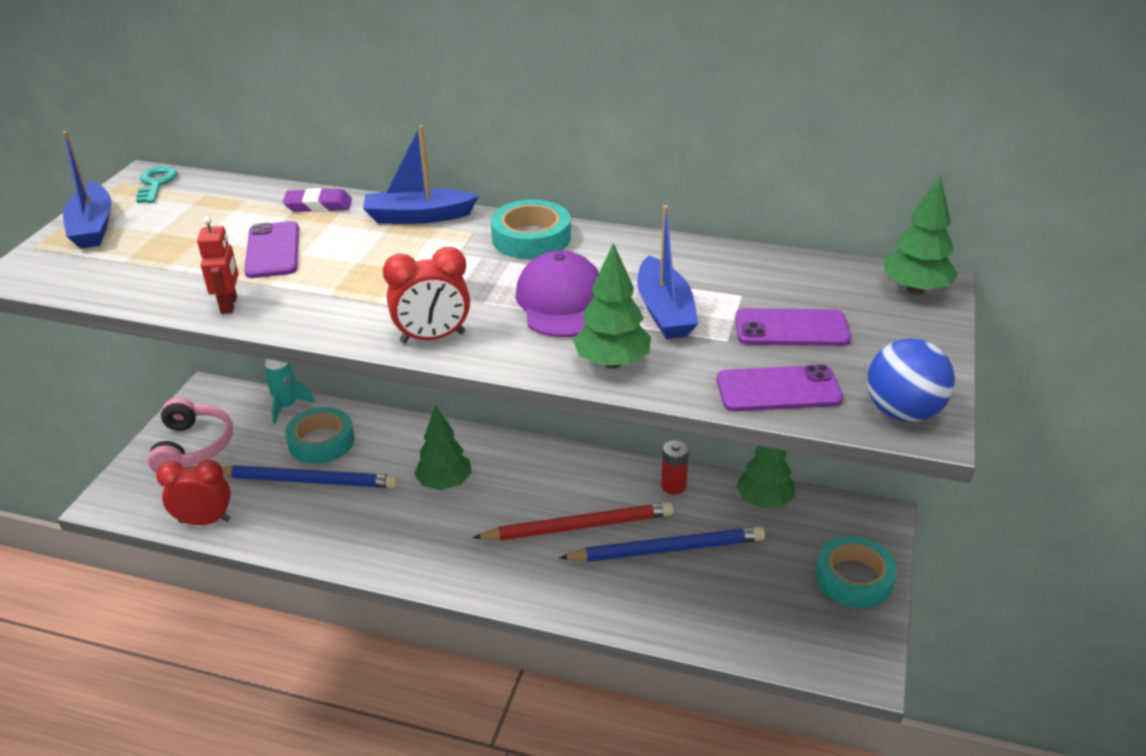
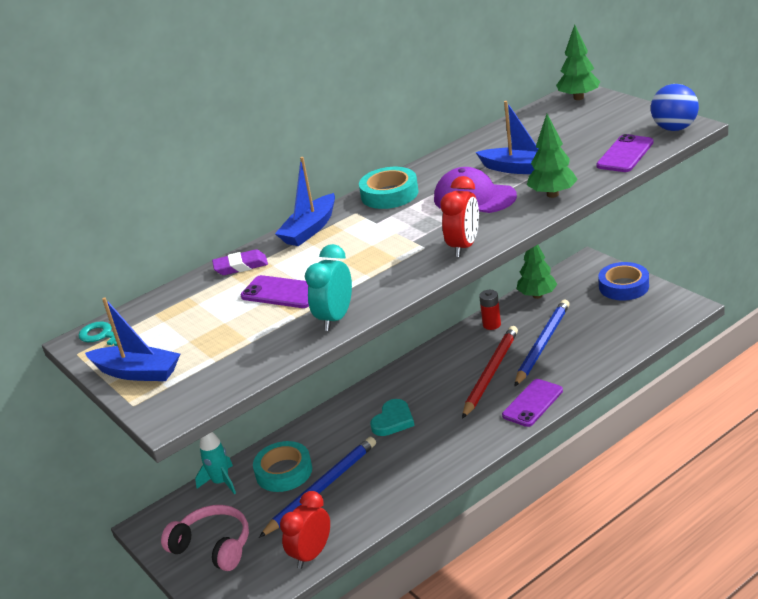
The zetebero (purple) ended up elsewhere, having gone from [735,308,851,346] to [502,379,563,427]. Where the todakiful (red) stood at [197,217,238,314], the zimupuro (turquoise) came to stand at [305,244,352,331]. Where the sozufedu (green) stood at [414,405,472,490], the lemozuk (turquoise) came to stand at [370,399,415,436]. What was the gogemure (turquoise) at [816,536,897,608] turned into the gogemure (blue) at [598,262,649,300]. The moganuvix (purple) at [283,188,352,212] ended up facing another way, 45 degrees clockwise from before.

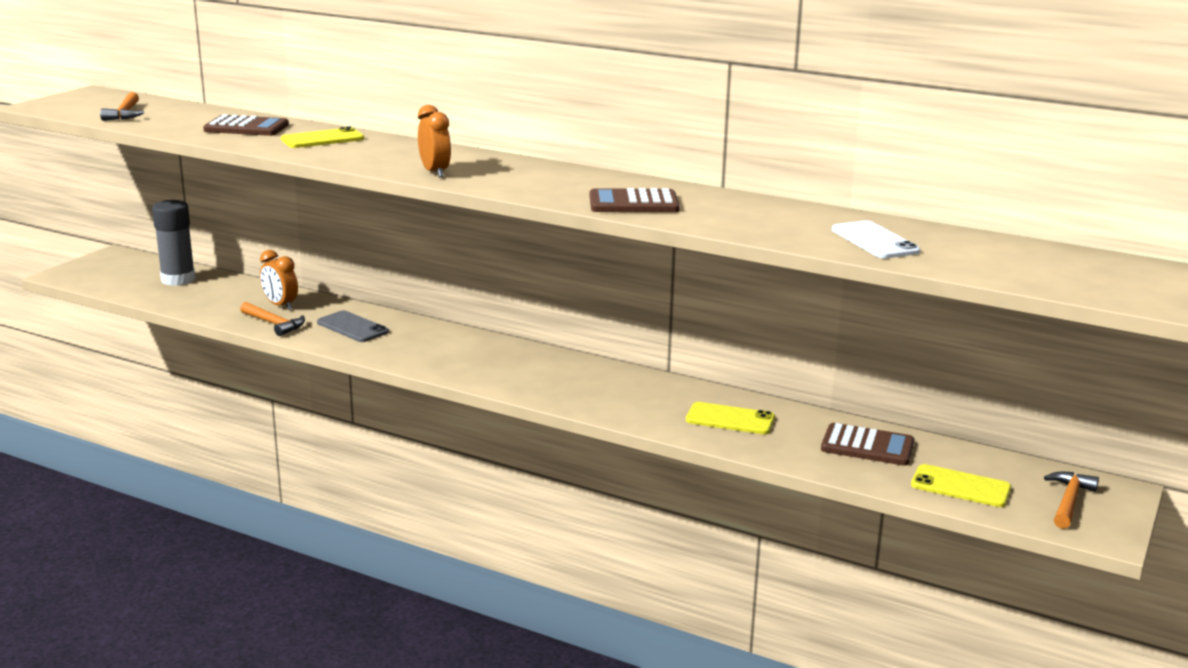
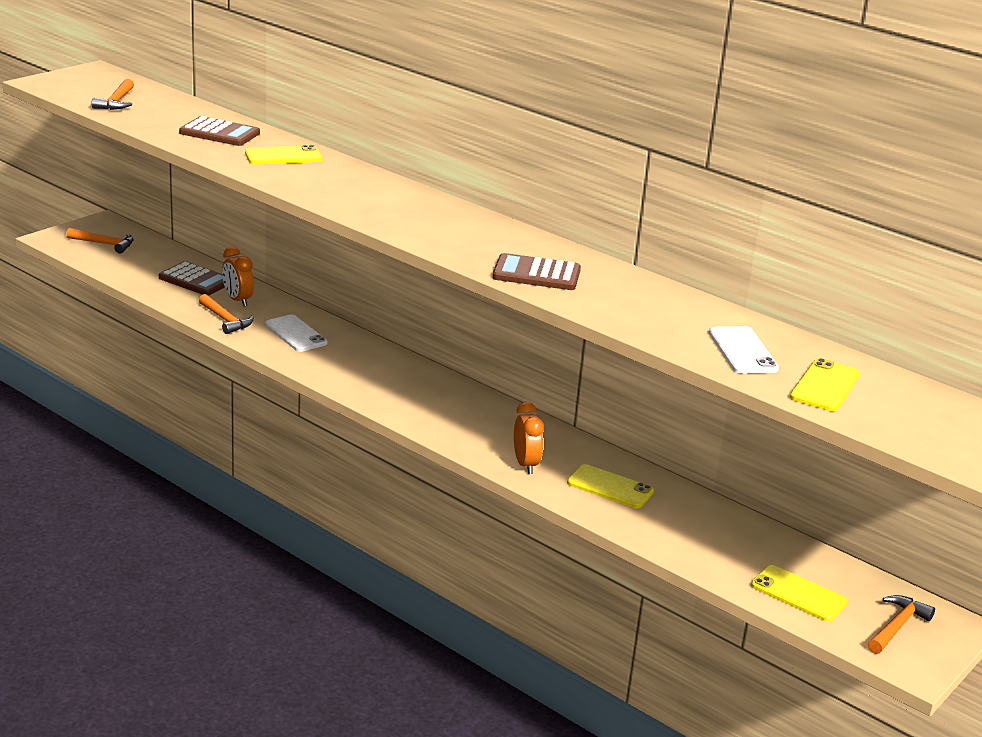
The second view lost the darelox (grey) at [152,200,196,286]. The second view gained the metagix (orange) at [67,228,134,253]. The second view gained the zetebero (yellow) at [790,358,860,411]. The zimupuro (orange) ended up elsewhere, having gone from [418,105,451,178] to [514,402,544,474]. The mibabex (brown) ended up elsewhere, having gone from [821,423,914,466] to [159,261,225,296]. What was the zetebero (grey) at [317,310,389,342] turned into the zetebero (white) at [265,314,327,352].

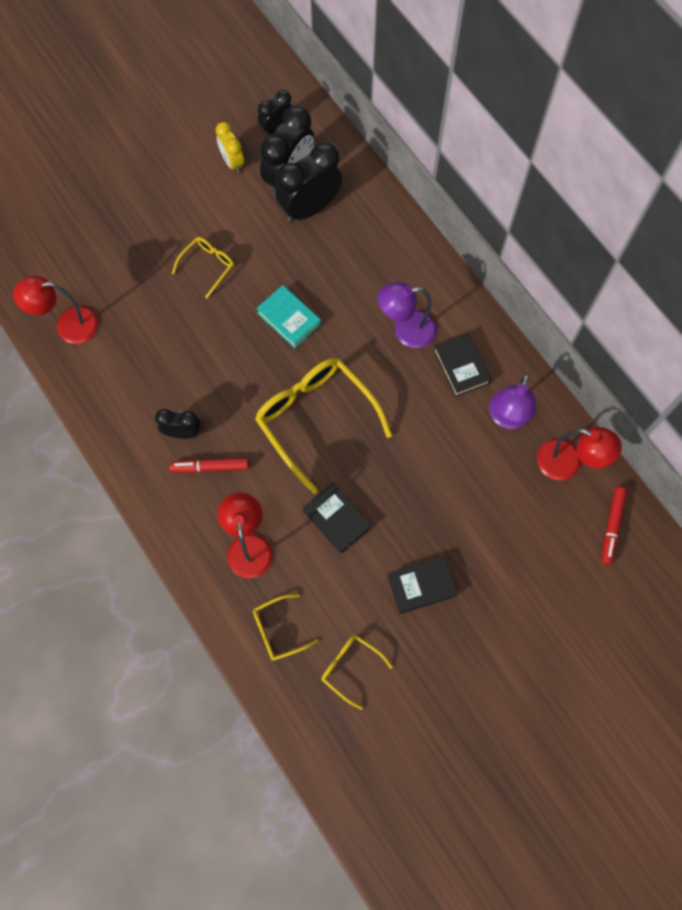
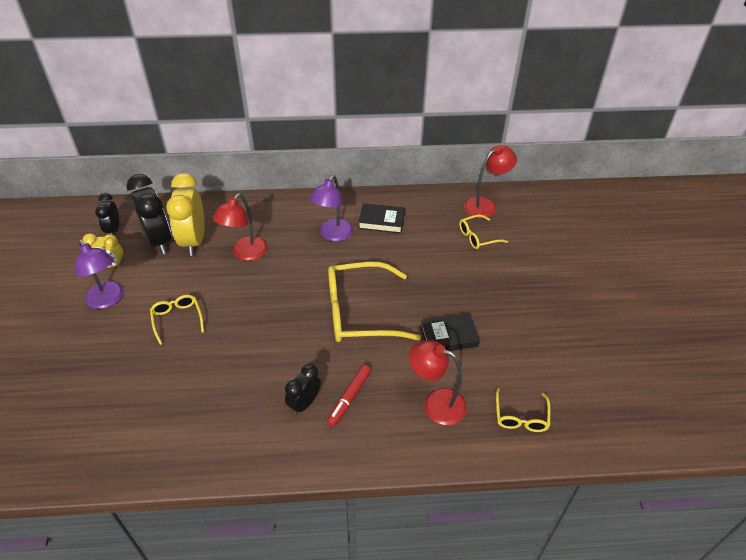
The second view lost the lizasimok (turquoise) at [256,285,321,348]. The second view lost the lizasimok (black) at [387,556,458,614]. The second view lost the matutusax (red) at [602,487,627,565]. The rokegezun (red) ended up elsewhere, having gone from [13,276,99,344] to [213,193,267,261]. The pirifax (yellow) ended up elsewhere, having gone from [322,635,393,710] to [459,214,508,249]. The rokegezun (purple) ended up elsewhere, having gone from [489,373,537,429] to [75,240,123,309]. What was the zimupuro (black) at [275,142,342,223] turned into the zimupuro (yellow) at [166,173,204,256].

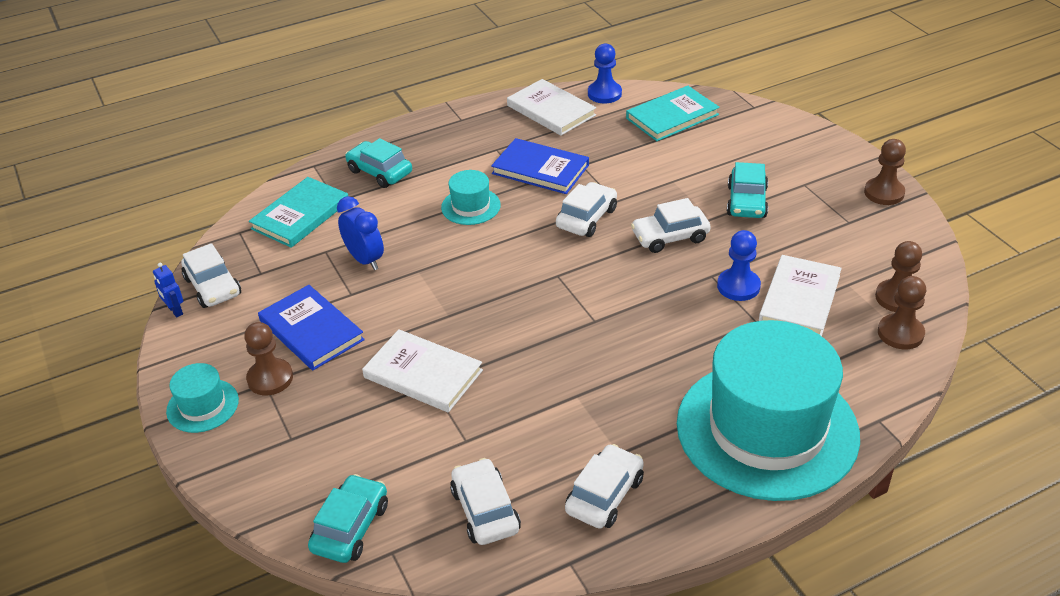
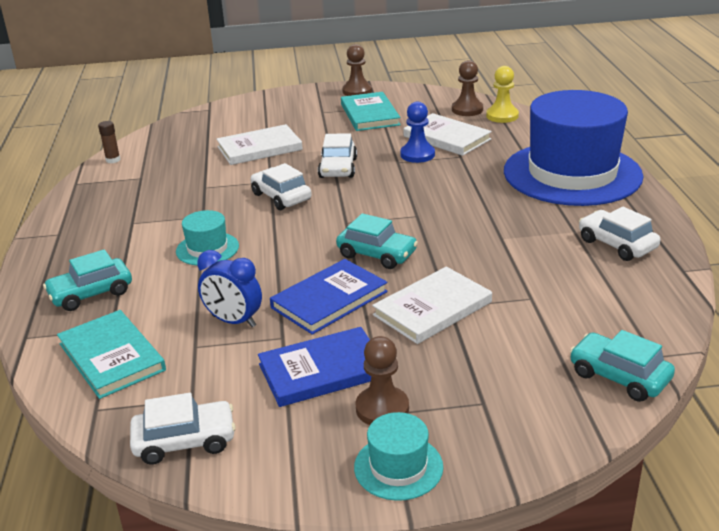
The second view lost the todakiful (blue) at [153,263,183,317]. The second view lost the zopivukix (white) at [450,458,521,545]. The lizasimok (blue) ended up elsewhere, having gone from [491,138,589,194] to [270,259,388,335]. The lizasimok (white) ended up elsewhere, having gone from [507,79,596,135] to [216,124,303,165]. The lizasimok (turquoise) ended up elsewhere, having gone from [626,86,720,141] to [341,92,401,131]. The zopivukix (turquoise) ended up elsewhere, having gone from [727,162,768,218] to [336,213,418,269]. Where the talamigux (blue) stood at [588,43,622,103], the darelox (brown) came to stand at [98,121,120,163]. What was the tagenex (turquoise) at [677,320,860,501] turned into the tagenex (blue) at [504,90,643,206]. What was the talamigux (brown) at [878,276,926,349] turned into the talamigux (yellow) at [486,66,519,123]. The zimupuro (blue) at [337,196,384,270] ended up facing another way, 135 degrees counterclockwise from before.

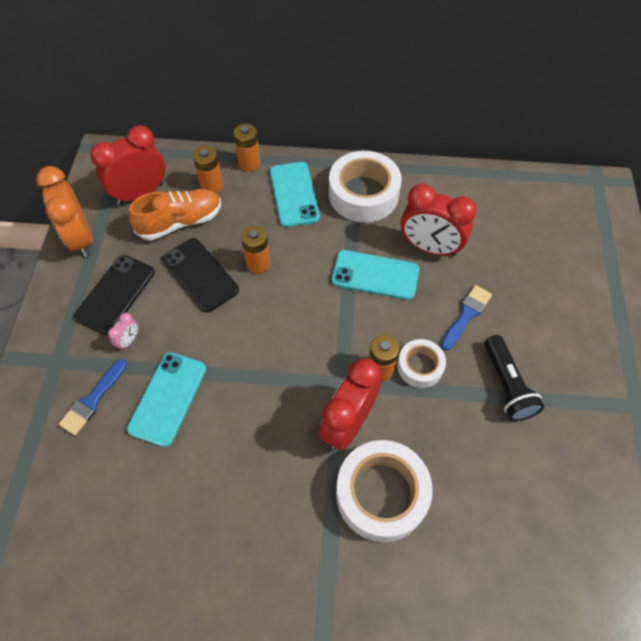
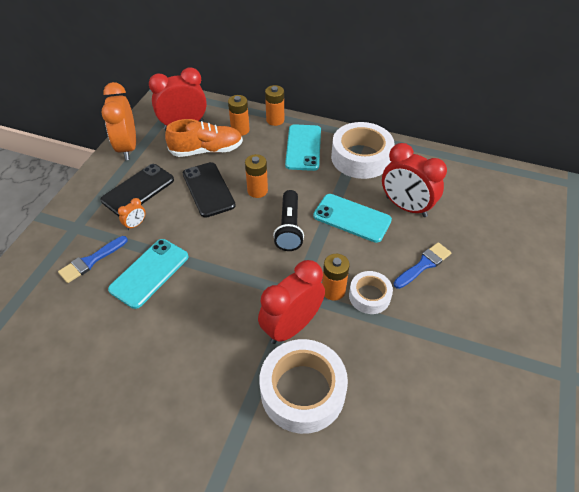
The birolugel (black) ended up elsewhere, having gone from [485,335,544,421] to [273,190,304,251]. What was the zimupuro (pink) at [108,313,138,350] turned into the zimupuro (orange) at [118,198,146,230].

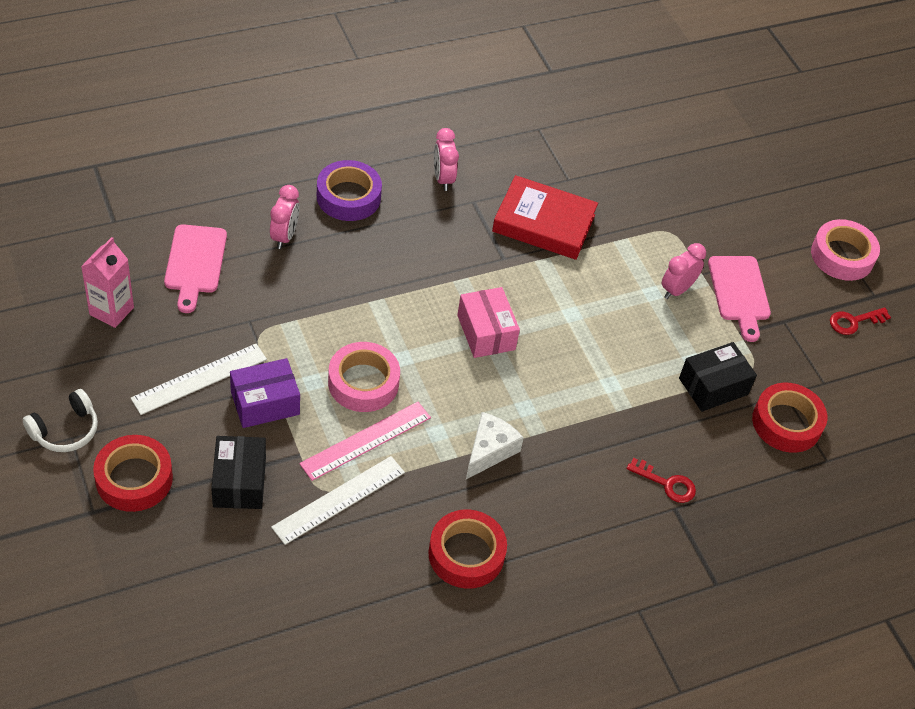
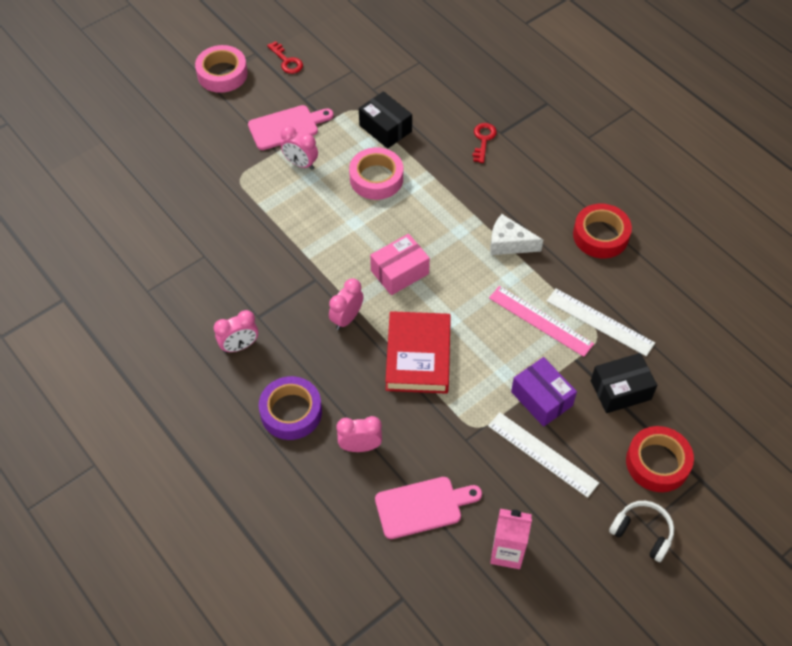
The second view lost the gogemure (red) at [752,383,827,453]. The second view gained the zimupuro (pink) at [329,279,363,330]. The gogemure (pink) ended up elsewhere, having gone from [328,342,400,412] to [349,147,403,200]. The lizasimok (red) ended up elsewhere, having gone from [492,175,598,260] to [385,311,451,394].

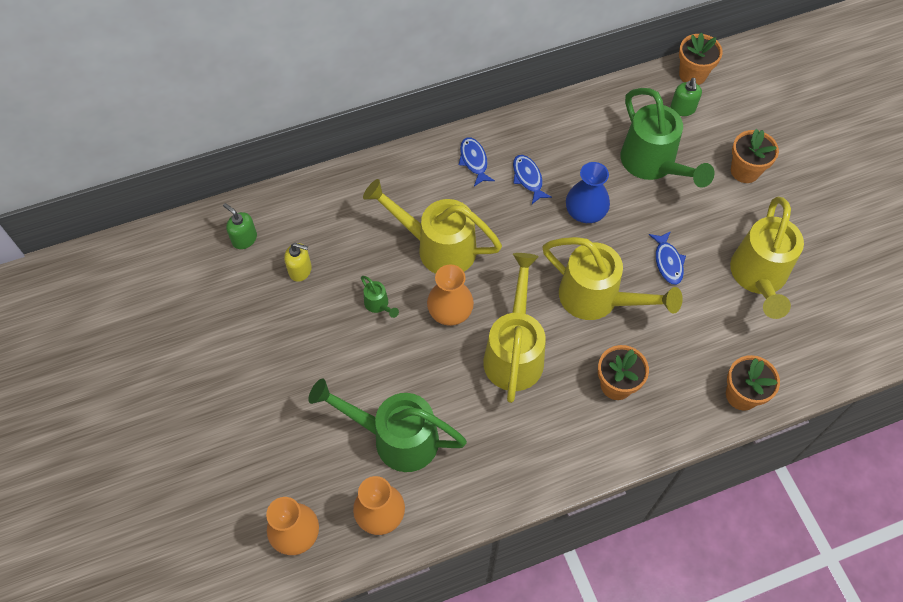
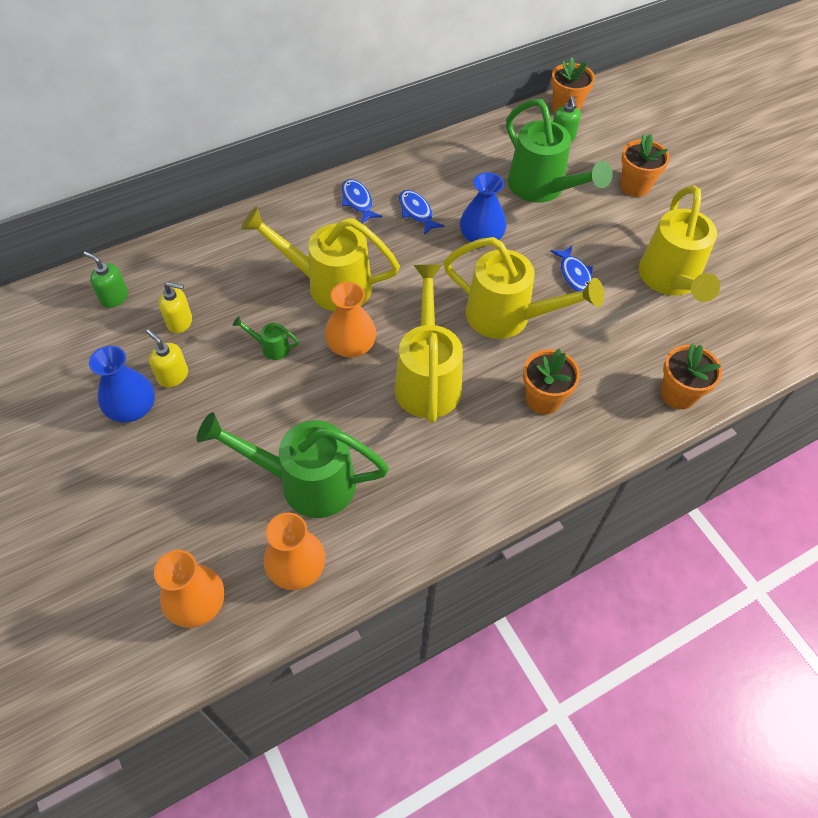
The second view gained the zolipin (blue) at [89,346,155,423]. The second view gained the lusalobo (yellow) at [146,329,188,388]. The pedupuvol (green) at [361,276,399,318] ended up facing another way, 150 degrees clockwise from before.

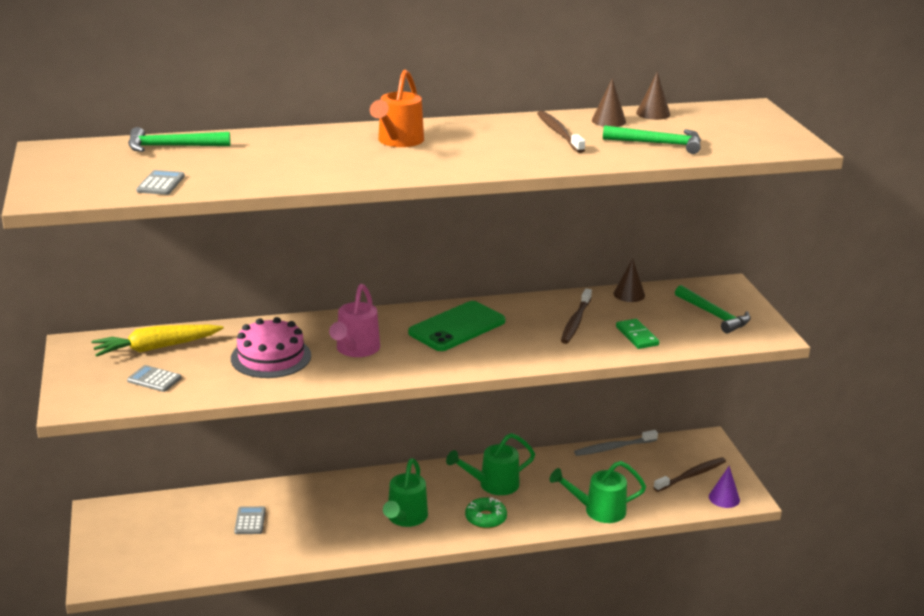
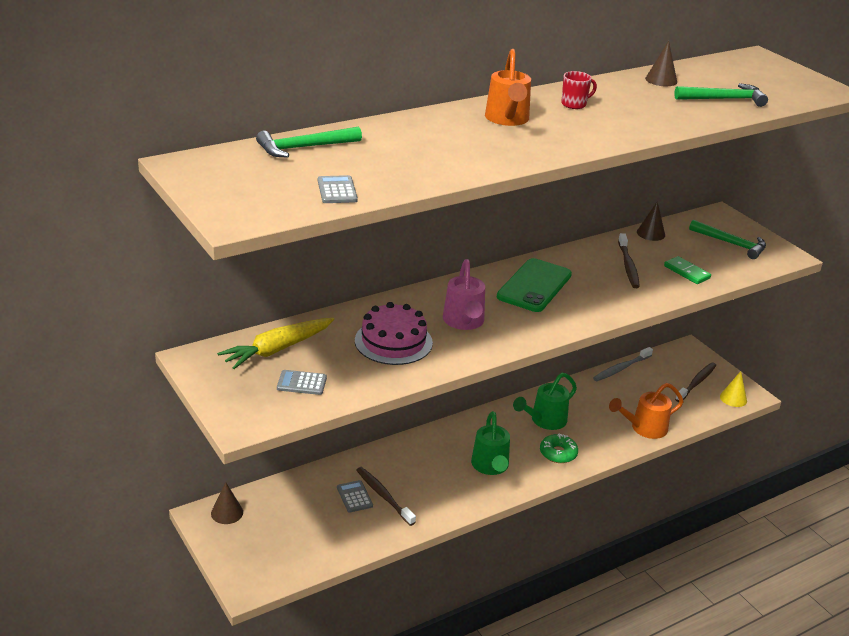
The second view gained the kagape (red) at [561,71,597,109]. The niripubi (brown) ended up elsewhere, having gone from [537,111,585,153] to [356,467,416,526]. The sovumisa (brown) ended up elsewhere, having gone from [636,72,670,120] to [211,482,243,524]. What was the pedupuvol (green) at [550,461,646,523] turned into the pedupuvol (orange) at [609,383,683,439]. What was the sovumisa (purple) at [709,466,740,508] turned into the sovumisa (yellow) at [720,371,747,407].

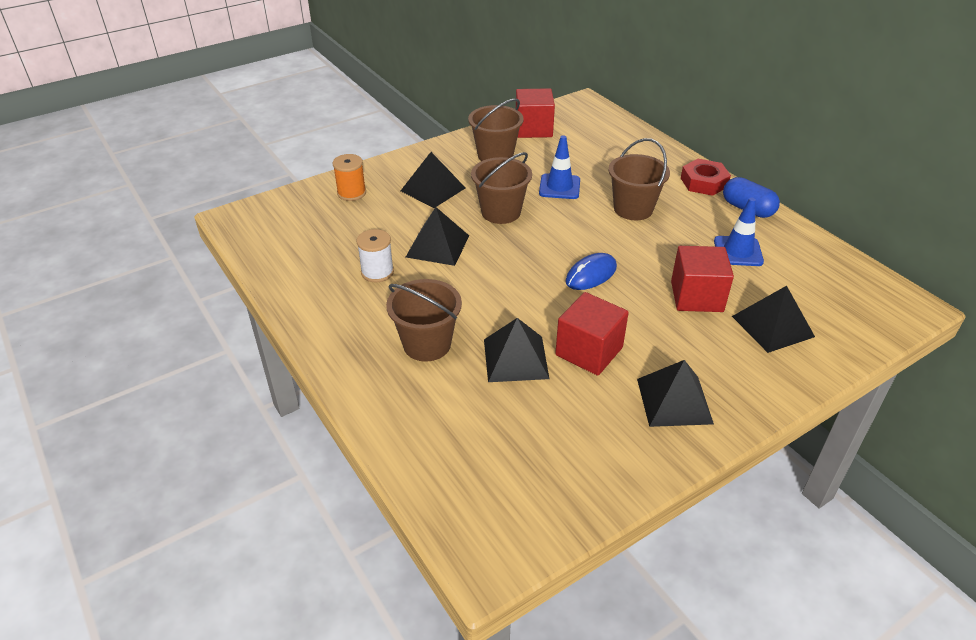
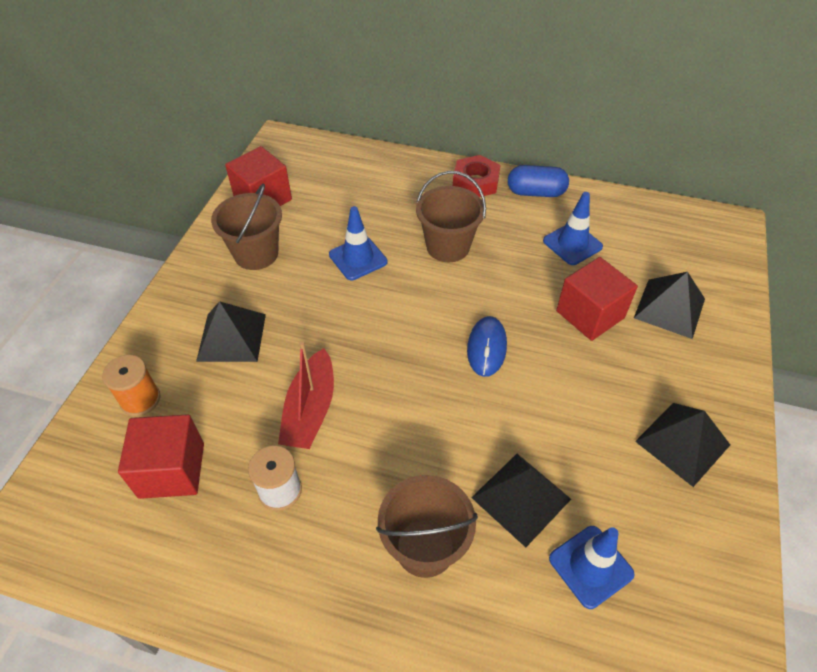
The second view lost the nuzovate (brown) at [471,152,532,224]. The second view gained the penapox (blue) at [549,526,635,609]. The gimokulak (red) ended up elsewhere, having gone from [555,292,629,376] to [118,414,204,499]. Where the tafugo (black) stood at [406,207,469,266], the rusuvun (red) came to stand at [278,341,334,449].

